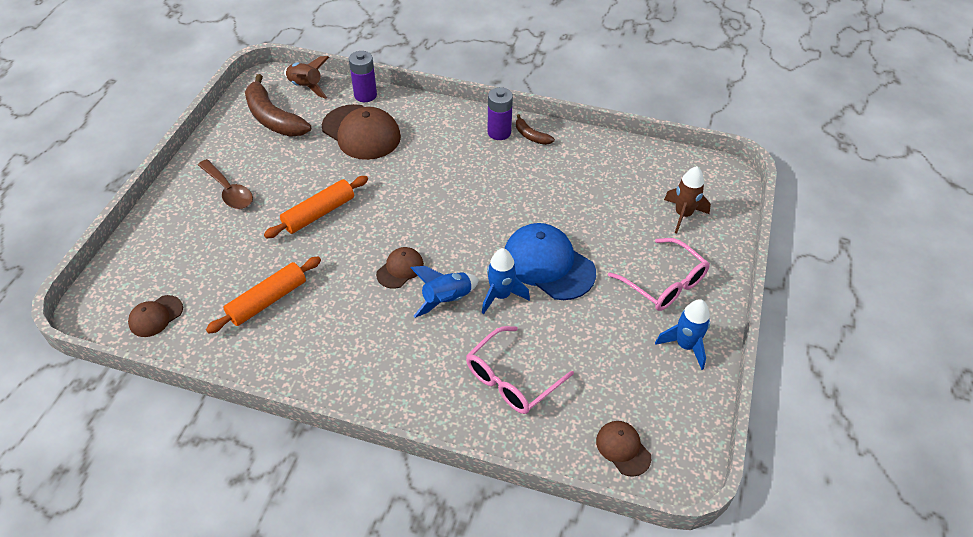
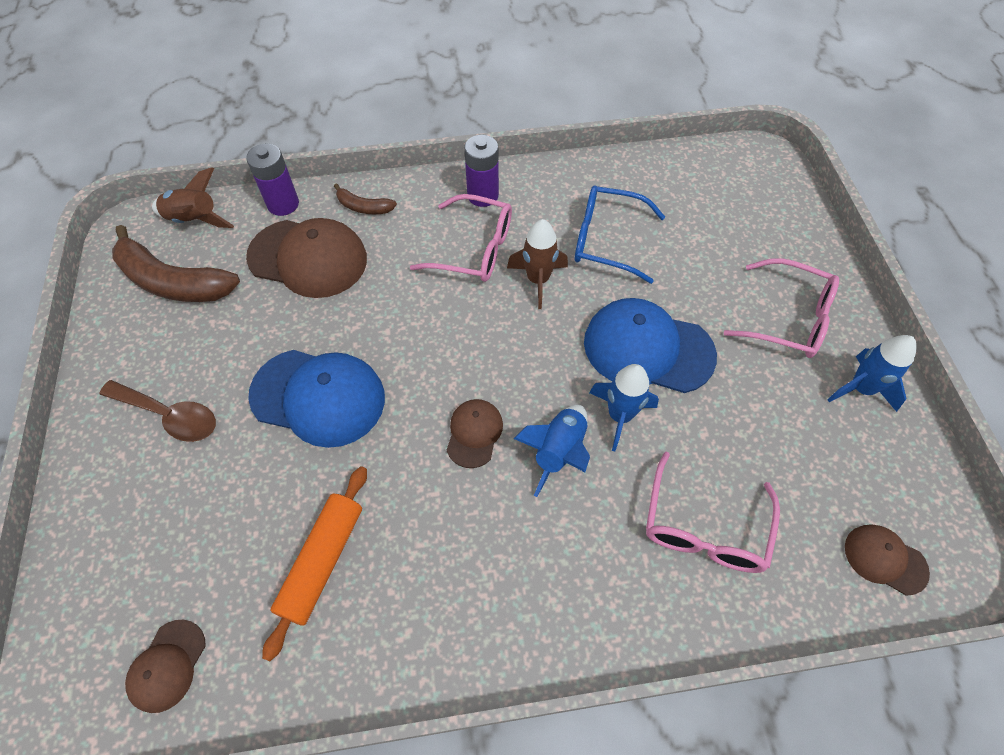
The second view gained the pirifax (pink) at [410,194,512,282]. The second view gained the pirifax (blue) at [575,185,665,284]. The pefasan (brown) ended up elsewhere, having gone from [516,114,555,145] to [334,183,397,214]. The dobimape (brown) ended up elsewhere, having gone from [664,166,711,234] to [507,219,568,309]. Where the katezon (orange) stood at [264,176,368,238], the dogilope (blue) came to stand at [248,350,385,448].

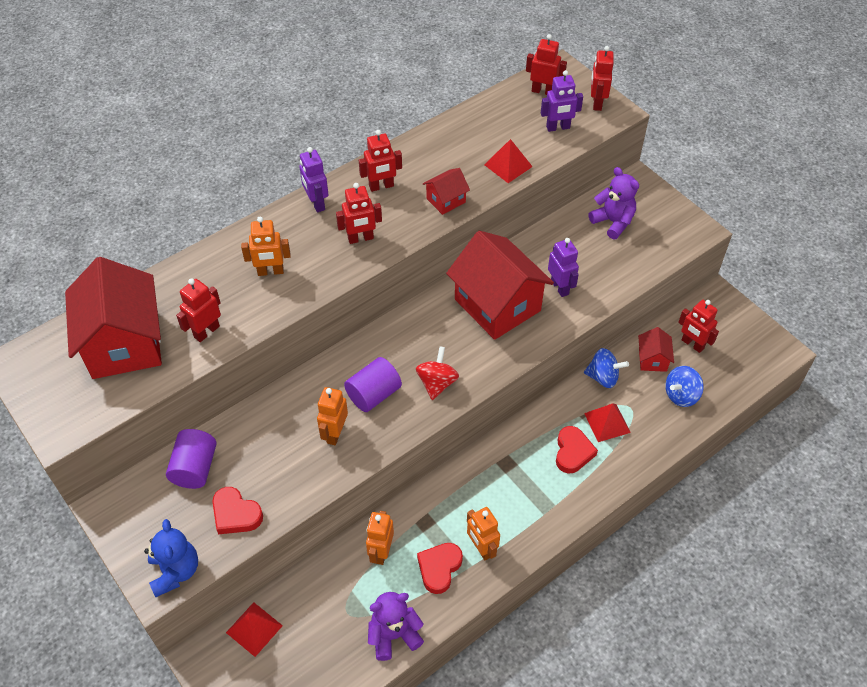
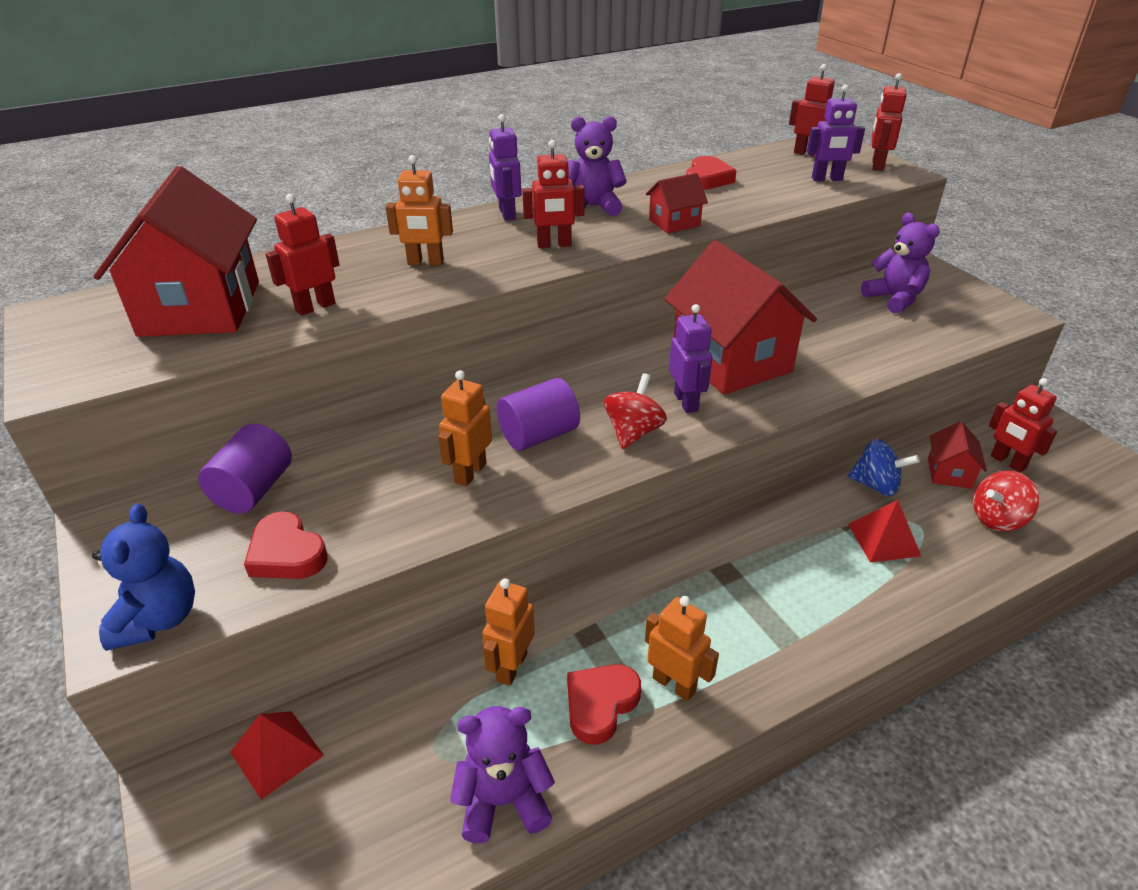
The second view lost the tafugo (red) at [484,139,533,183]. The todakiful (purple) ended up elsewhere, having gone from [548,238,579,297] to [669,304,713,413]. The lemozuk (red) ended up elsewhere, having gone from [556,426,598,473] to [686,156,736,190]. Where the todakiful (red) stood at [359,130,402,192], the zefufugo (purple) came to stand at [568,116,627,217]. What was the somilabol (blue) at [665,366,704,407] turned into the somilabol (red) at [973,471,1039,532]. The todakiful (orange) at [467,507,500,561] ended up facing another way, 150 degrees clockwise from before.

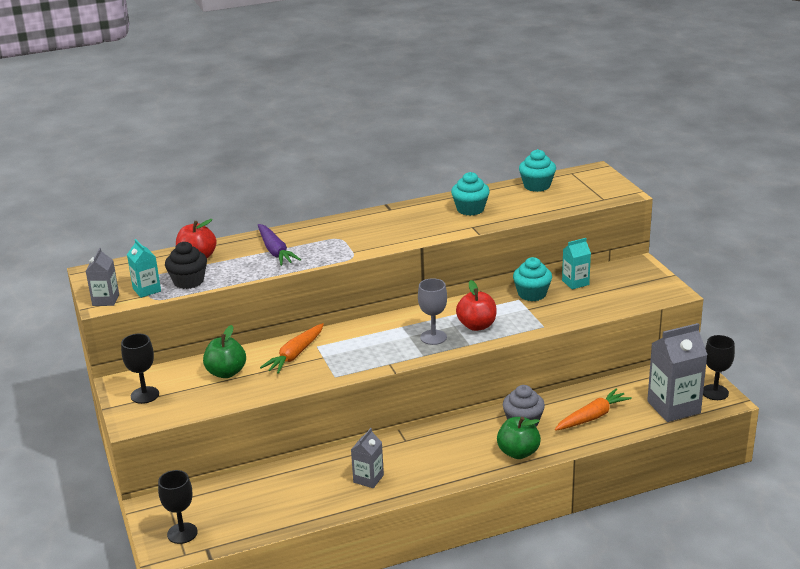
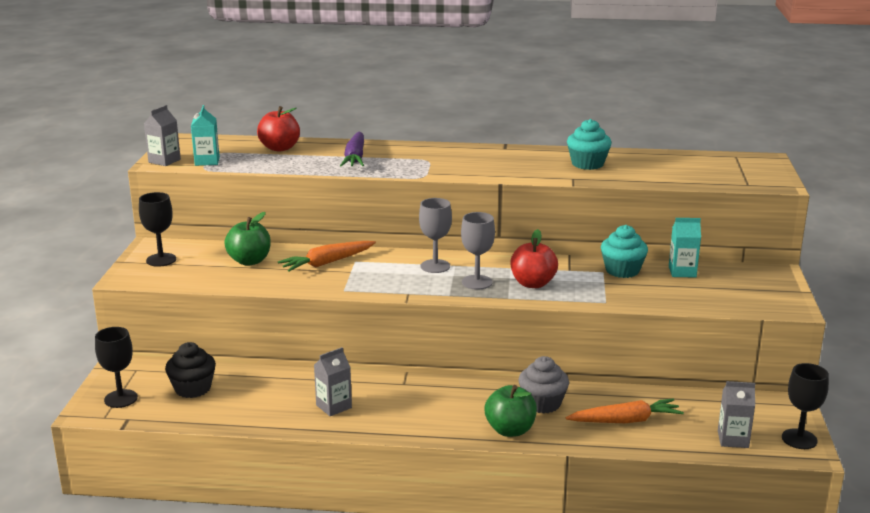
The second view lost the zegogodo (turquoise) at [519,149,556,192]. The second view gained the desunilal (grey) at [419,198,452,273]. The zegogodo (black) ended up elsewhere, having gone from [165,242,207,289] to [165,342,216,398]. The size of the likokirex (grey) at [647,323,708,422] changed by a factor of 0.55.

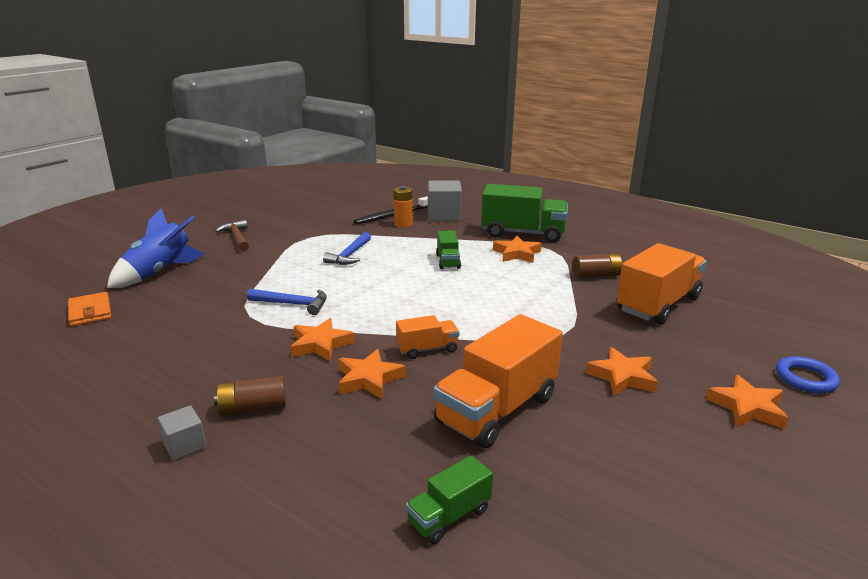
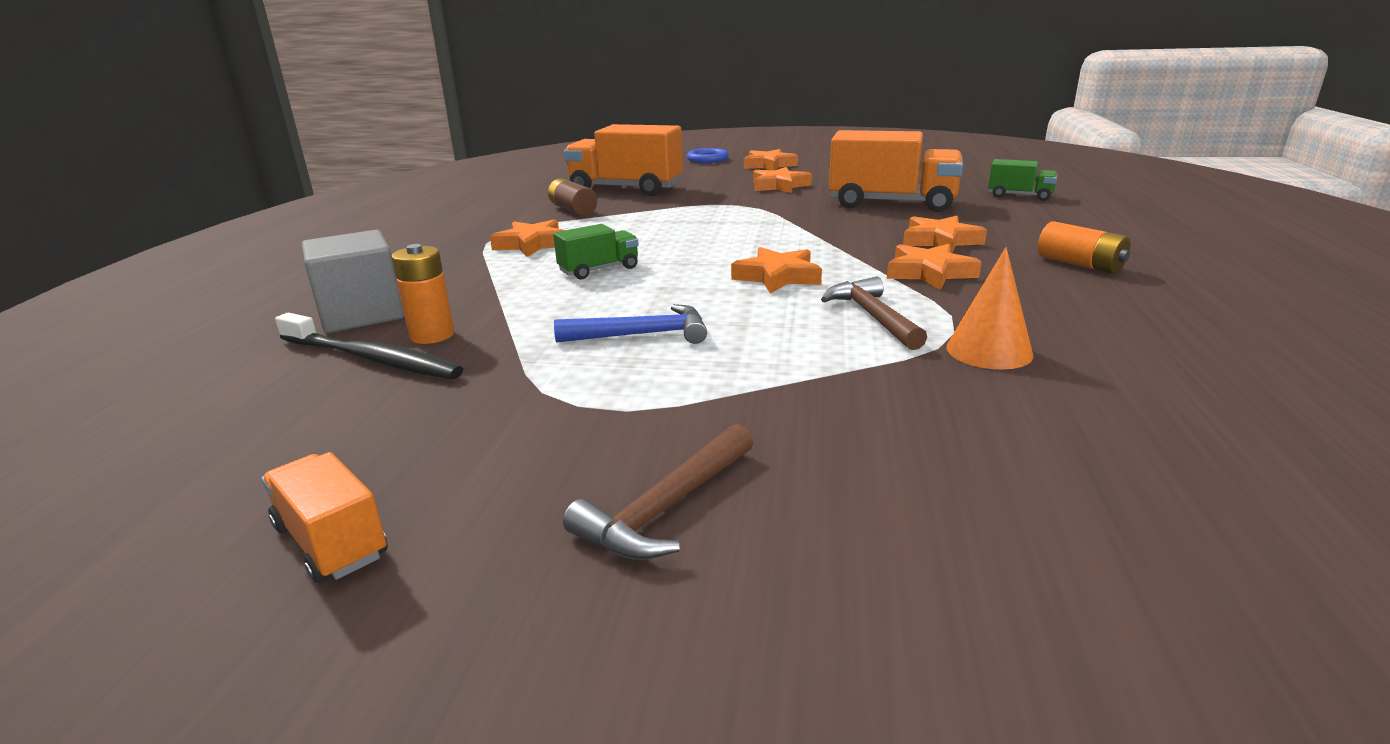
The second view lost the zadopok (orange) at [68,292,111,326]. The second view lost the dobimape (blue) at [107,209,204,288]. The second view lost the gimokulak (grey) at [158,406,206,461]. The second view lost the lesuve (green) at [481,184,568,242]. The second view gained the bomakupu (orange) at [731,247,822,294]. The second view gained the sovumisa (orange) at [946,247,1033,370]. The lesuve (orange) ended up elsewhere, having gone from [396,315,460,359] to [261,452,388,583]. What was the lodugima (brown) at [214,376,286,415] turned into the lodugima (orange) at [1038,221,1131,274]. What was the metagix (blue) at [247,289,327,315] turned into the metagix (brown) at [821,276,927,350].

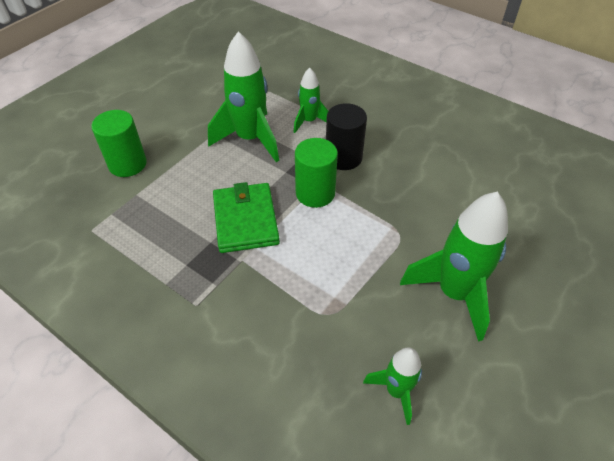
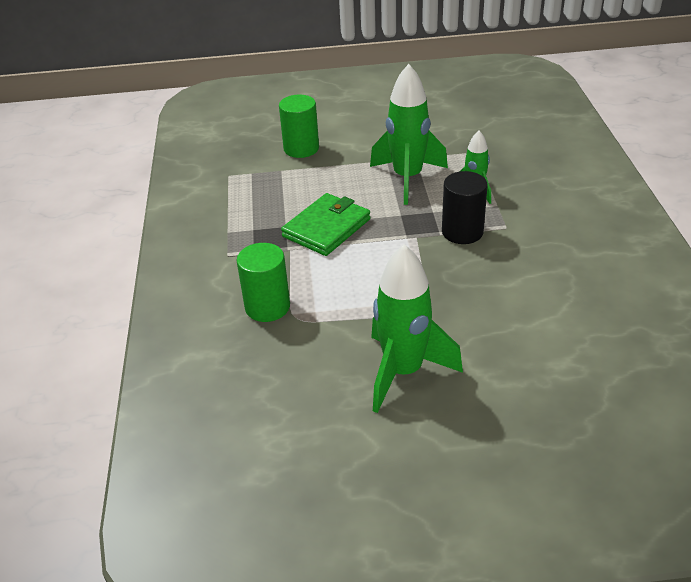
The second view lost the dobimape (green) at [363,347,422,425]. The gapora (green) ended up elsewhere, having gone from [295,138,338,208] to [236,243,290,322].

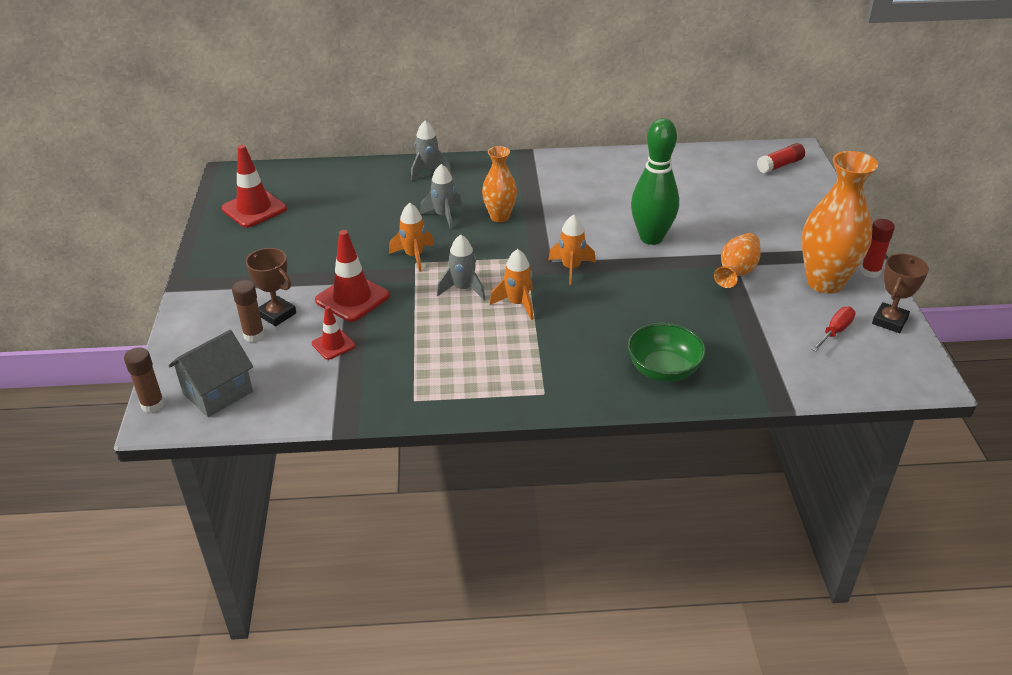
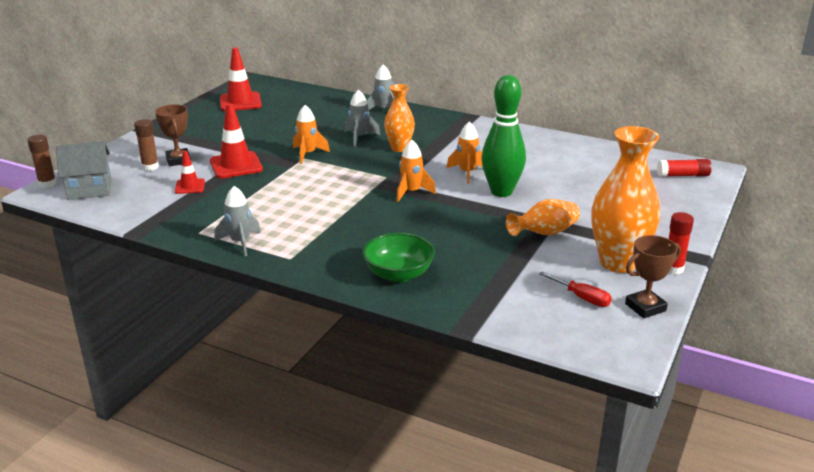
The dobimape (grey) ended up elsewhere, having gone from [437,235,485,300] to [214,186,261,256]. The dobimape (orange) ended up elsewhere, having gone from [490,249,533,320] to [447,122,482,184]. The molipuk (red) at [811,307,856,351] ended up facing another way, 60 degrees clockwise from before.

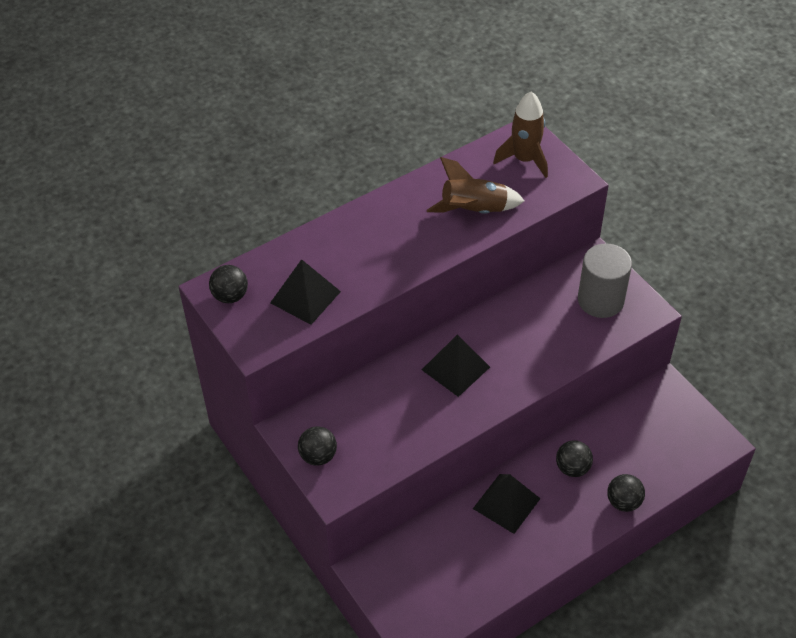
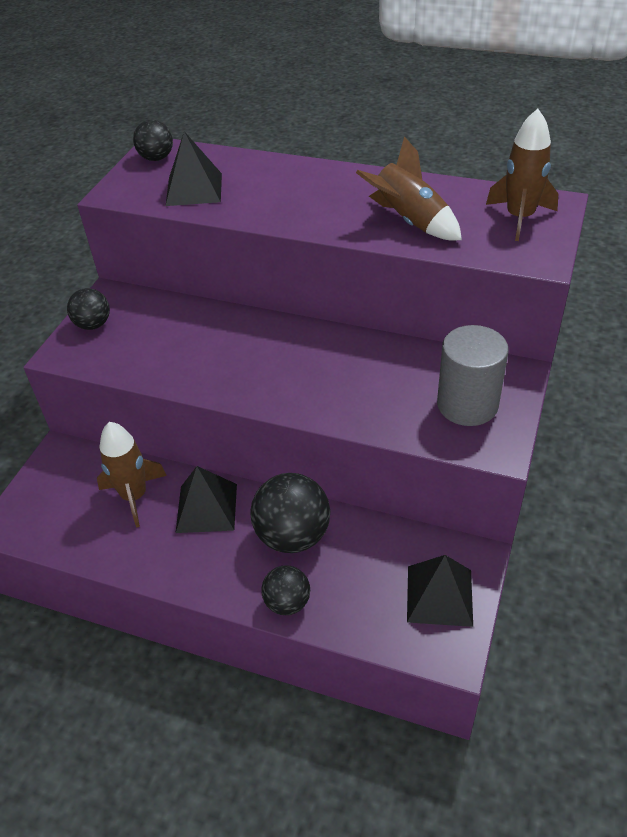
The second view gained the dobimape (brown) at [97,422,167,528]. The tafugo (black) ended up elsewhere, having gone from [422,334,490,397] to [407,555,473,627]. The size of the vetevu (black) at [556,440,593,477] changed by a factor of 1.72.

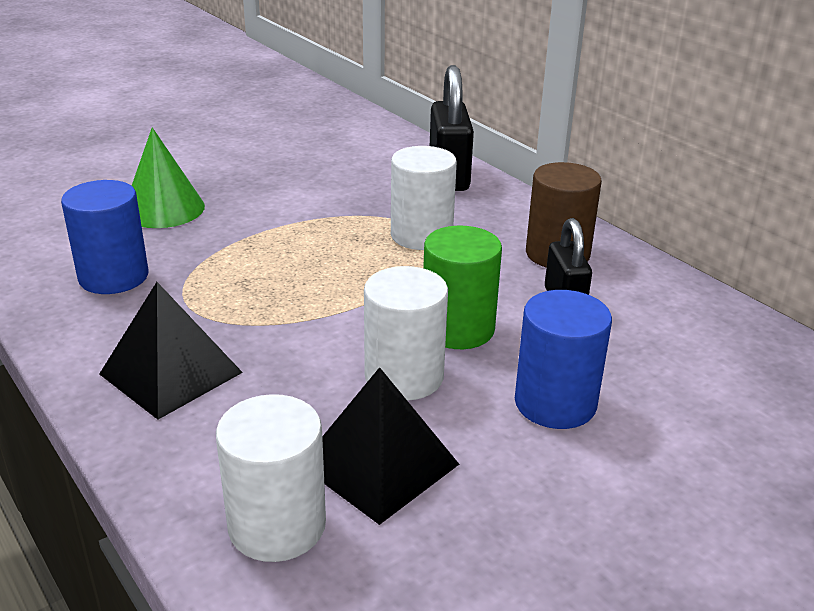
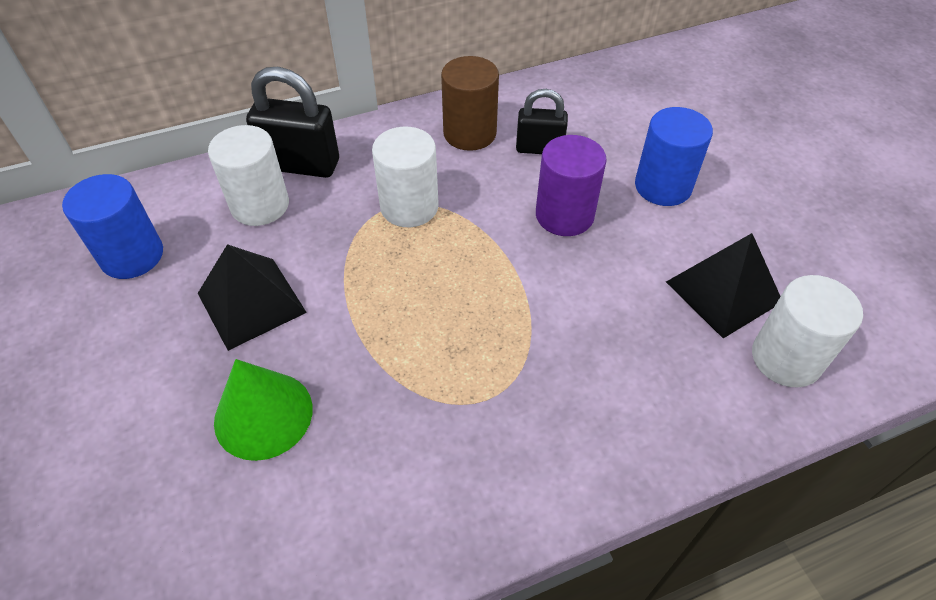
The gapora (blue) ended up elsewhere, having gone from [61,180,148,294] to [62,174,163,279]. The tafugo (black) ended up elsewhere, having gone from [99,282,243,420] to [198,244,307,351]. The gapora (white) ended up elsewhere, having gone from [364,266,448,401] to [208,125,289,226]. What was the gapora (green) at [423,226,502,349] turned into the gapora (purple) at [536,135,607,236].

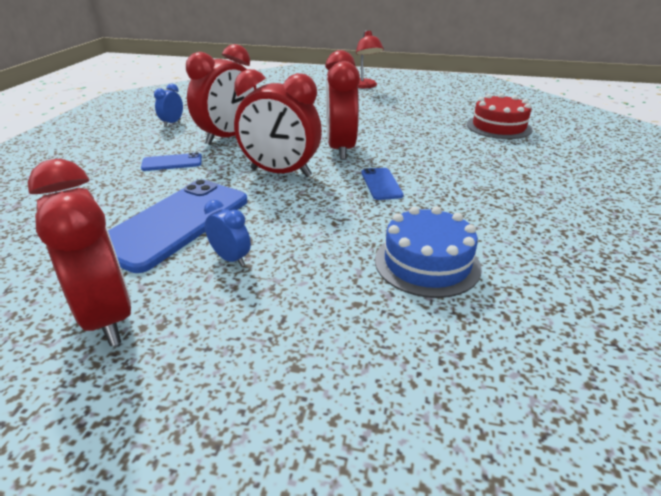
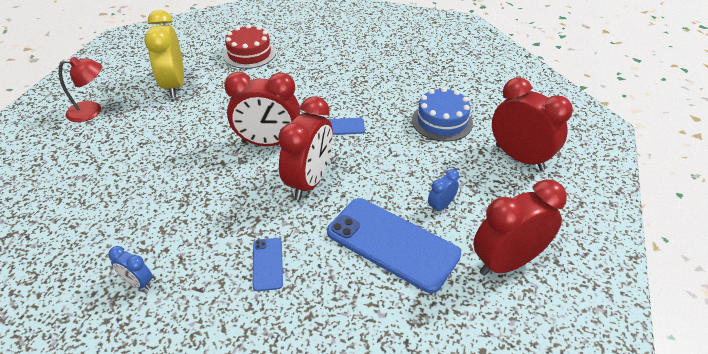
The second view gained the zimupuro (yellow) at [144,10,184,98]. The zimupuro (red) ended up elsewhere, having gone from [186,44,257,145] to [492,77,573,171].

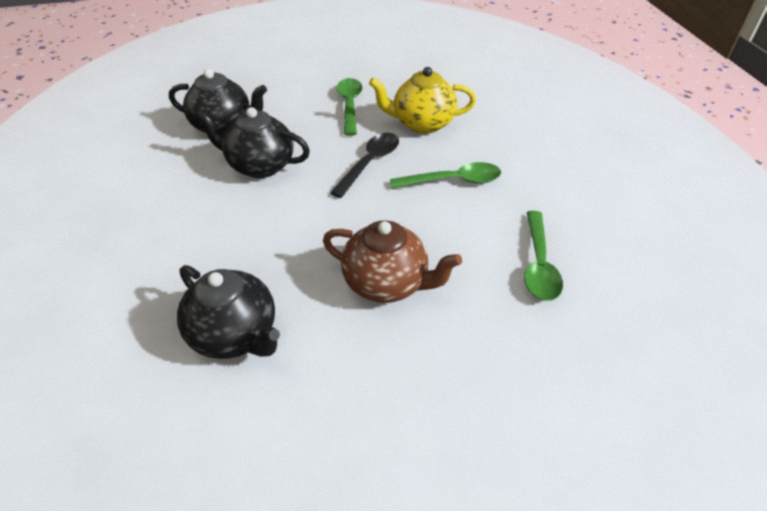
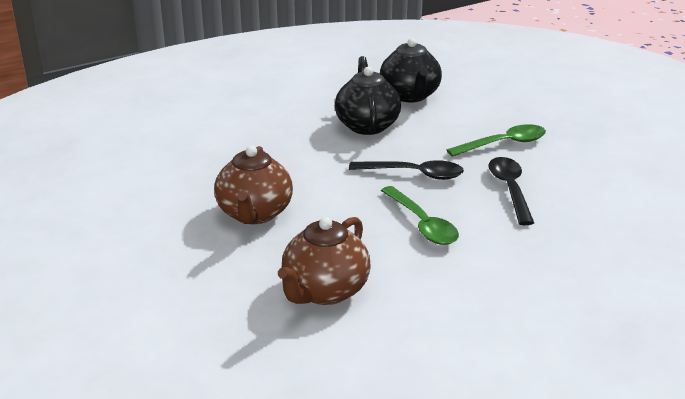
The second view lost the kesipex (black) at [177,265,280,359]. Where the kesipex (yellow) stood at [369,67,476,134], the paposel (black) came to stand at [488,157,534,225]. Where the paposel (green) stood at [524,211,563,301], the kesipex (brown) came to stand at [278,217,371,305].

